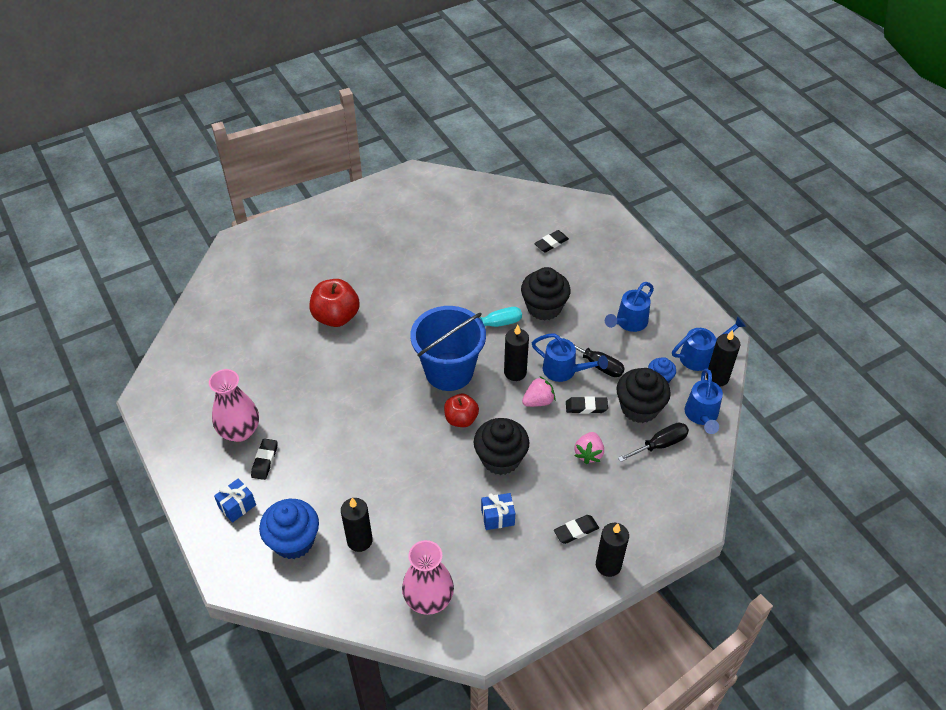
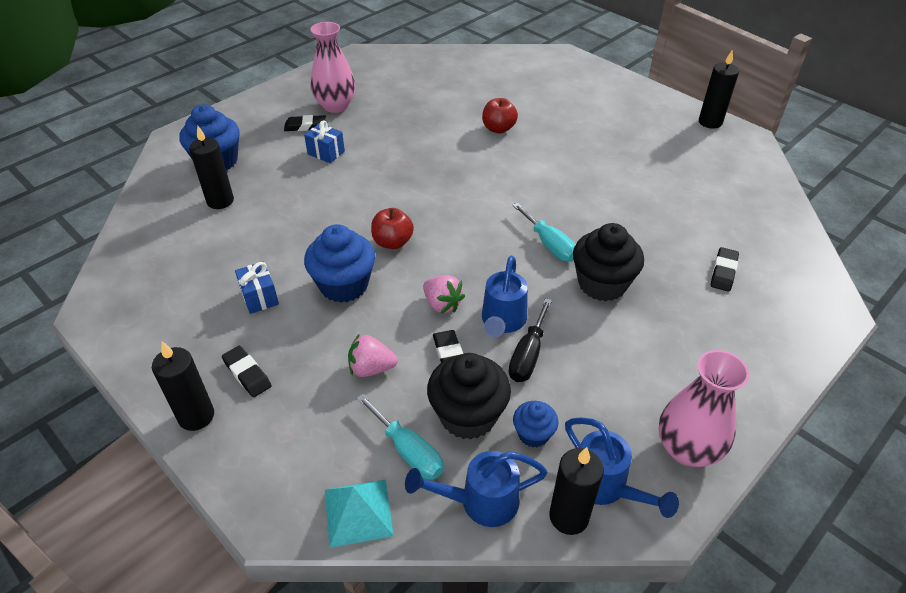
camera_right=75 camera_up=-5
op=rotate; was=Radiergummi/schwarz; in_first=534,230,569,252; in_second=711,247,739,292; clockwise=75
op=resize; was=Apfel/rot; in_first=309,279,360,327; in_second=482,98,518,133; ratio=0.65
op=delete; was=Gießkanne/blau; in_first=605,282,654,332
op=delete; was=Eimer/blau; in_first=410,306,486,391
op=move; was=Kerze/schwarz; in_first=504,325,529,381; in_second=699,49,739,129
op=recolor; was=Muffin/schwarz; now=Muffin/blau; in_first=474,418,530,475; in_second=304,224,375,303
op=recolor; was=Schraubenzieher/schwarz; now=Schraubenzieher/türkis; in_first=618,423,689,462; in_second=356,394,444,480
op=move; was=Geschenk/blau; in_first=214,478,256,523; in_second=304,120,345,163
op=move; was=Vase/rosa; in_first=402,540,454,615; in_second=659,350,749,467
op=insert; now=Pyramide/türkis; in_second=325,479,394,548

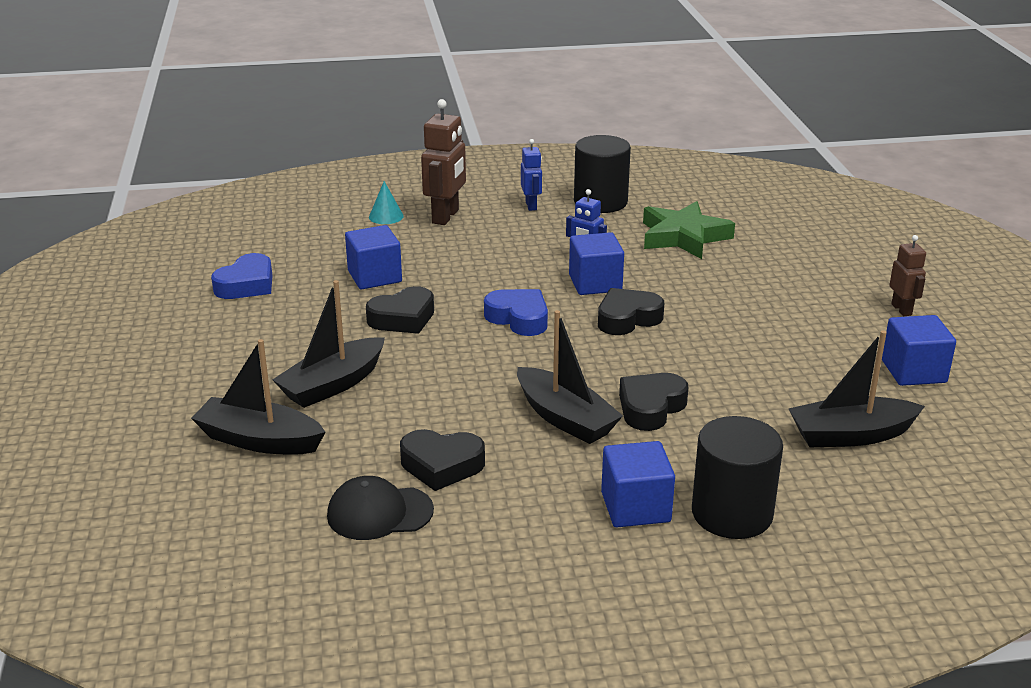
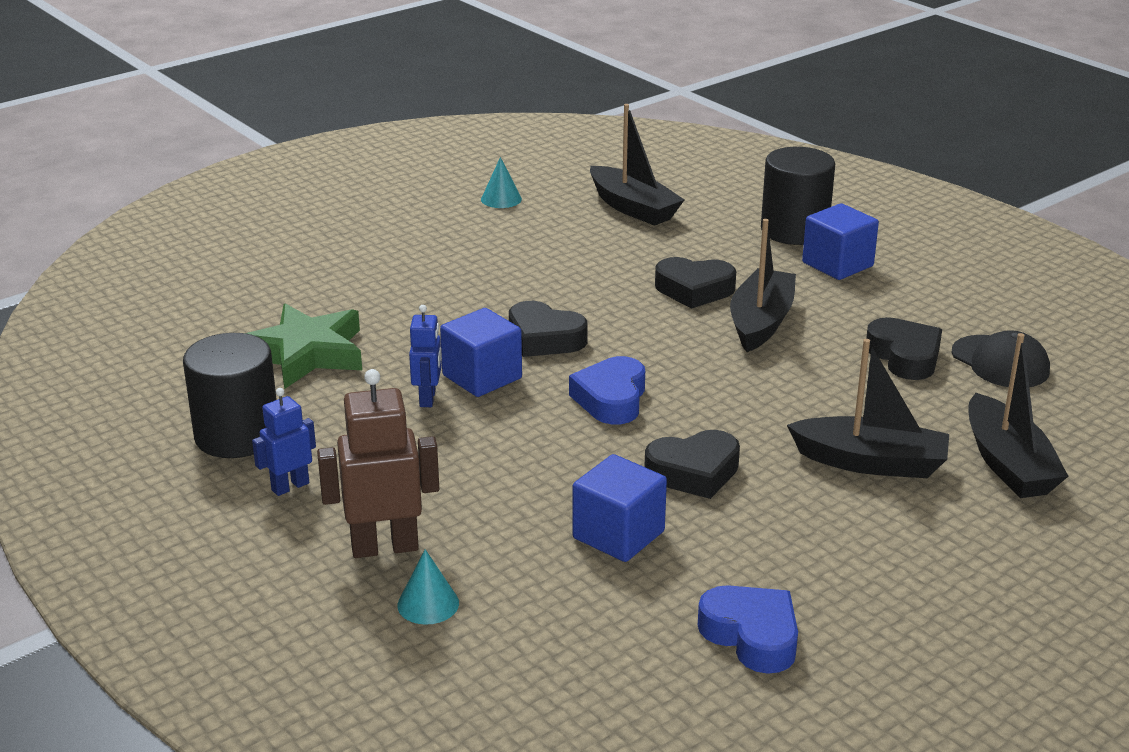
camera_right=-120 camera_up=0
op=delete; was=Roboter/braun; in_first=889,235,926,316
op=rotate; was=Herz/blau; in_first=211,253,272,299; in_second=698,585,798,674; clockwise=45
op=rotate; was=Herz/schwarz; in_first=366,286,434,334; in_second=644,430,740,499; clockwise=135
op=replace; was=Kubus/blau; now=Kegel/türkis; in_first=882,315,956,386; in_second=481,157,522,208

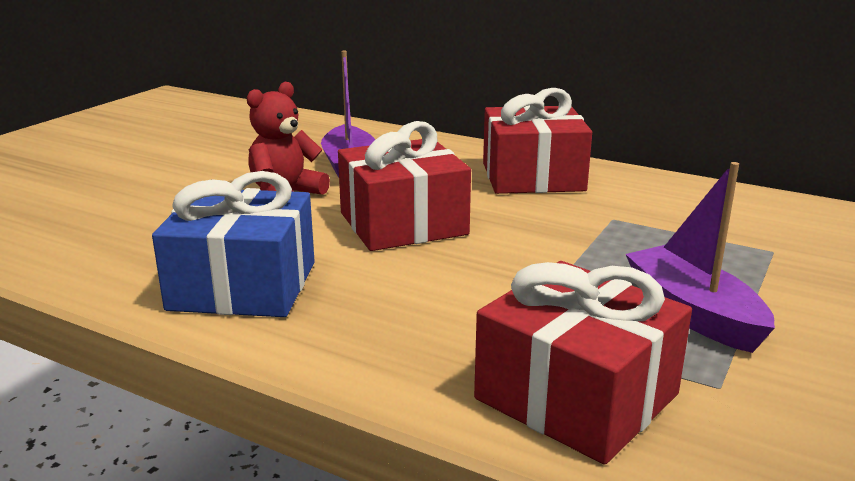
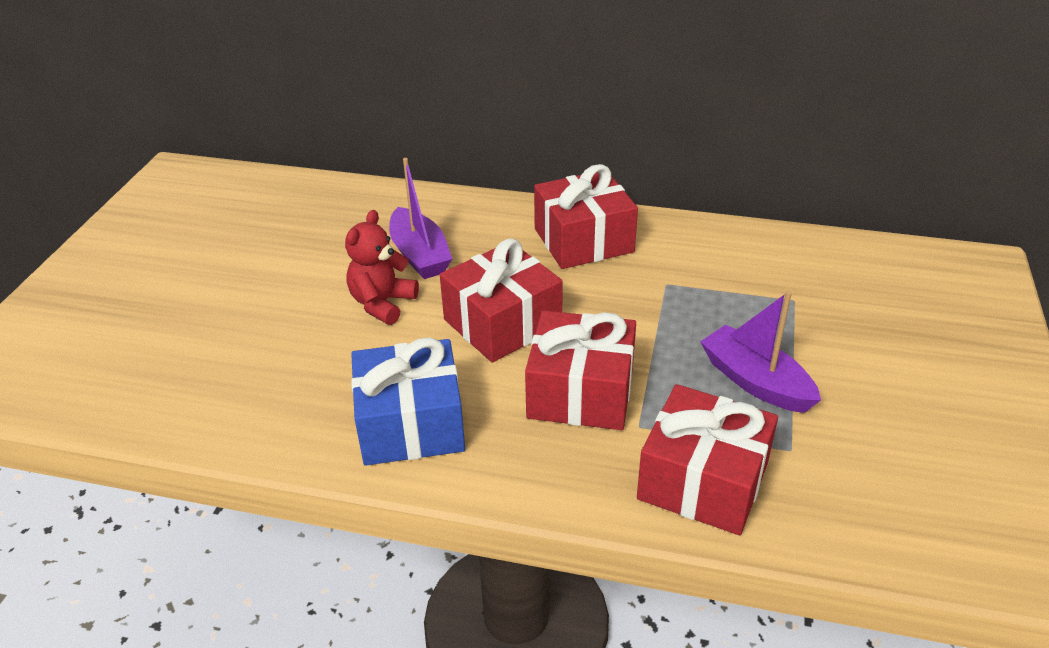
camera_right=-15 camera_up=15
op=insert; now=Geschenk/rot; in_second=525,310,636,430

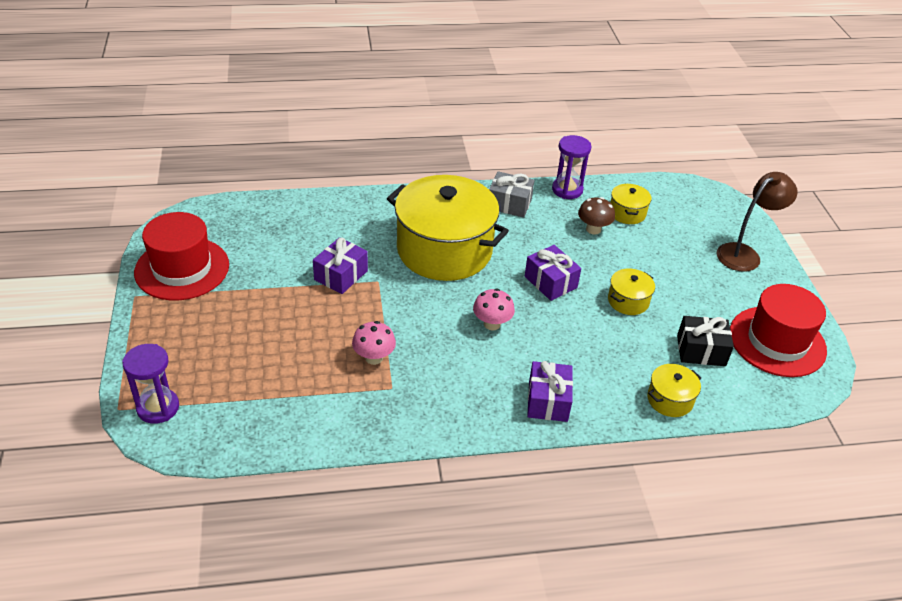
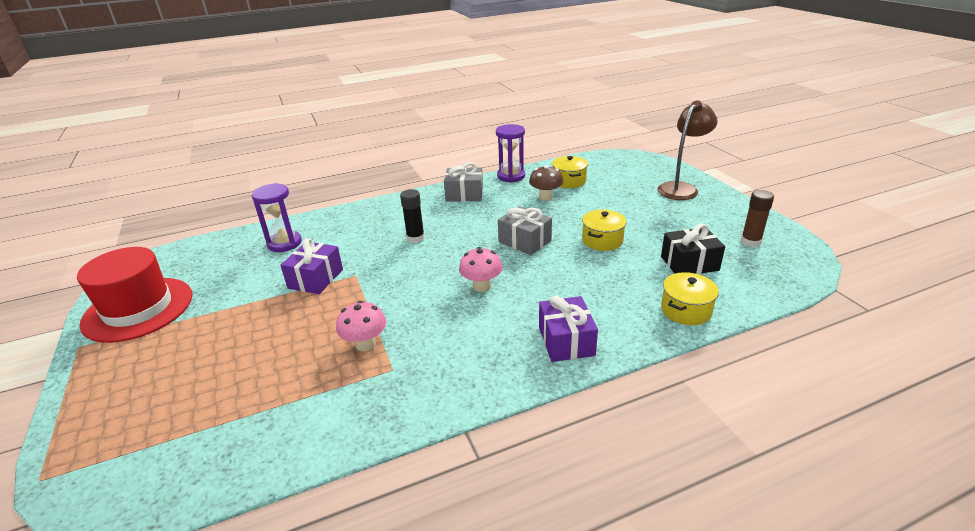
camera_right=-10 camera_up=-10
op=replace; was=Kochtopf/gelb; now=Klebestift/schwarz; in_first=387,175,509,281; in_second=400,189,425,243
op=recolor; was=Geschenk/lila; now=Geschenk/grau; in_first=525,245,581,301; in_second=498,206,552,255
op=replace; was=Hut/rot; now=Klebestift/braun; in_first=730,284,827,377; in_second=741,190,774,247
op=move; was=Sanduhr/lila; in_first=122,344,179,424; in_second=251,183,302,252

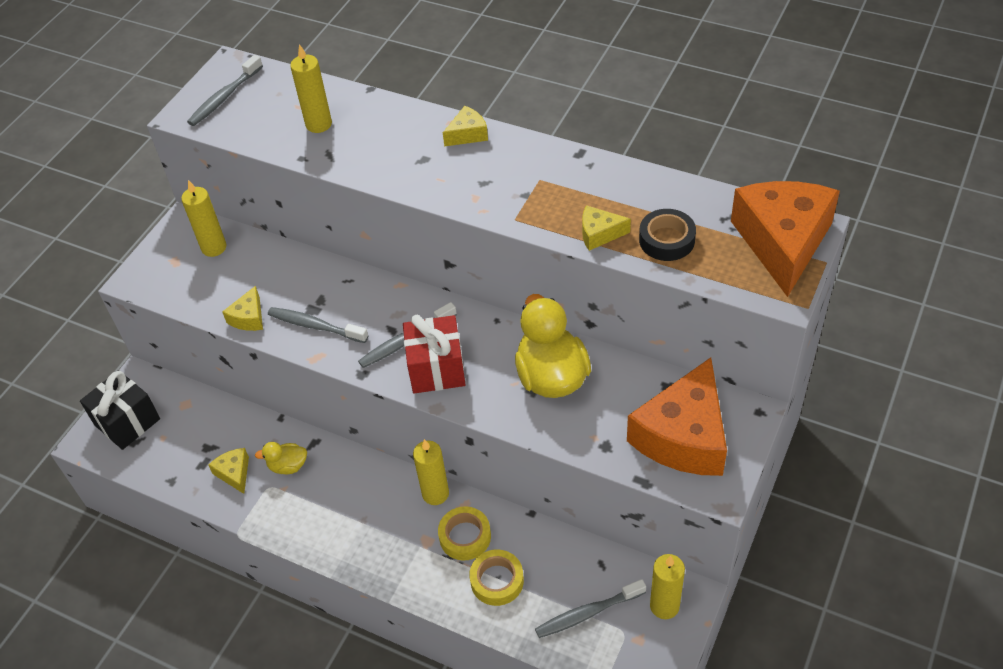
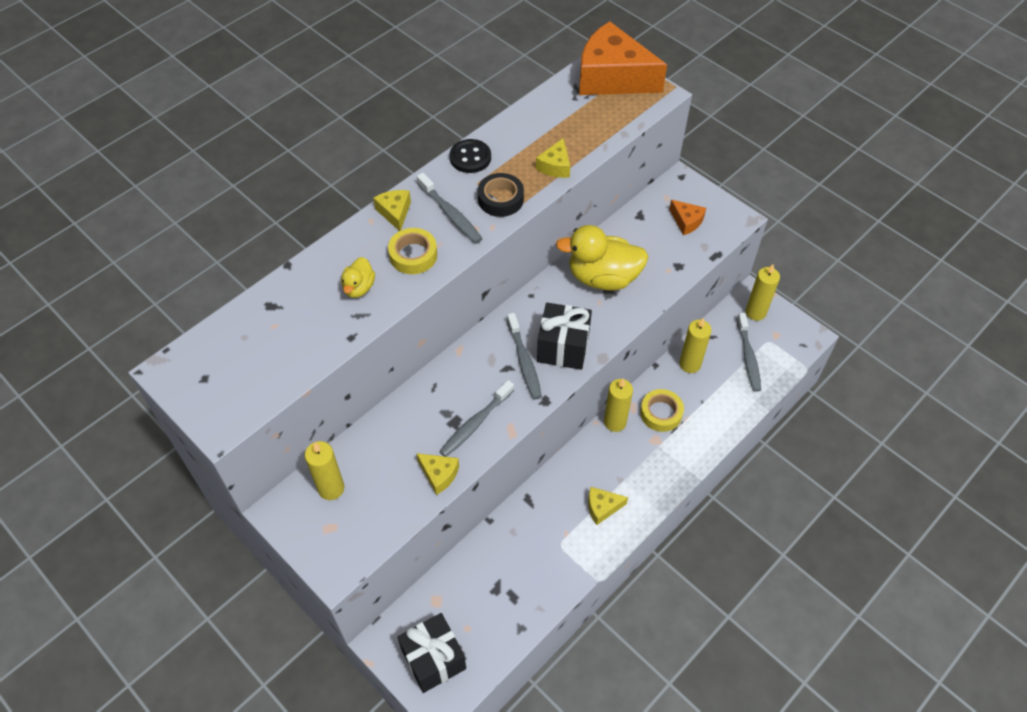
camera_right=-75 camera_up=5
op=move; was=Kerze/gelb; in_first=290,44,332,133; in_second=679,318,712,373
op=move; was=Zahnbürste/grau; in_first=187,55,263,126; in_second=417,173,483,244
op=move; was=Klebeband/schwarz; in_first=639,209,696,261; in_second=478,173,524,217
op=recolor; was=Geschenk/rot; now=Geschenk/schwarz; in_first=403,315,466,394; in_second=537,303,592,370
op=resize; was=Käse/orange; in_first=627,358,727,476; in_second=669,200,706,235; ratio=0.44
op=move; was=Ente/gelb; in_first=255,442,307,474; in_second=341,257,375,298
op=move; was=Käse/gelb; in_first=208,448,249,494; in_second=588,487,628,525
op=move; was=Klebeband/gelb; in_first=469,549,524,606; in_second=388,228,437,274
op=insert; now=Knopf/schwarz; in_second=450,139,491,173

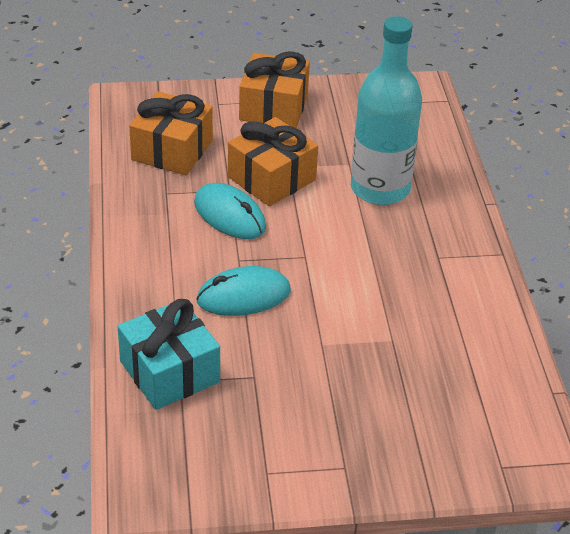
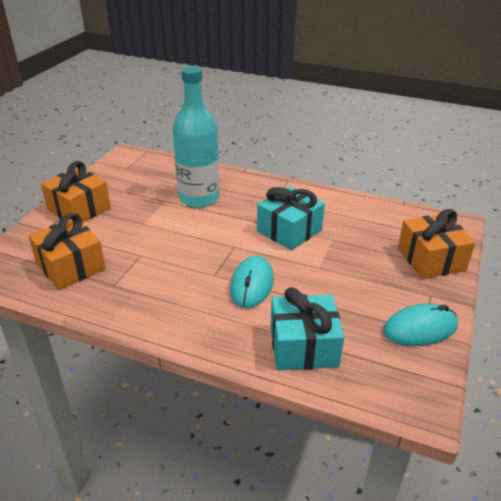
camera_right=-60 camera_up=-5
op=move; was=Geschenk/orange; in_first=228,117,318,206; in_second=398,209,475,279
op=move; was=Computermaus/türkis; in_first=194,183,266,239; in_second=383,303,458,346
op=insert; now=Geschenk/türkis; in_second=257,186,325,250

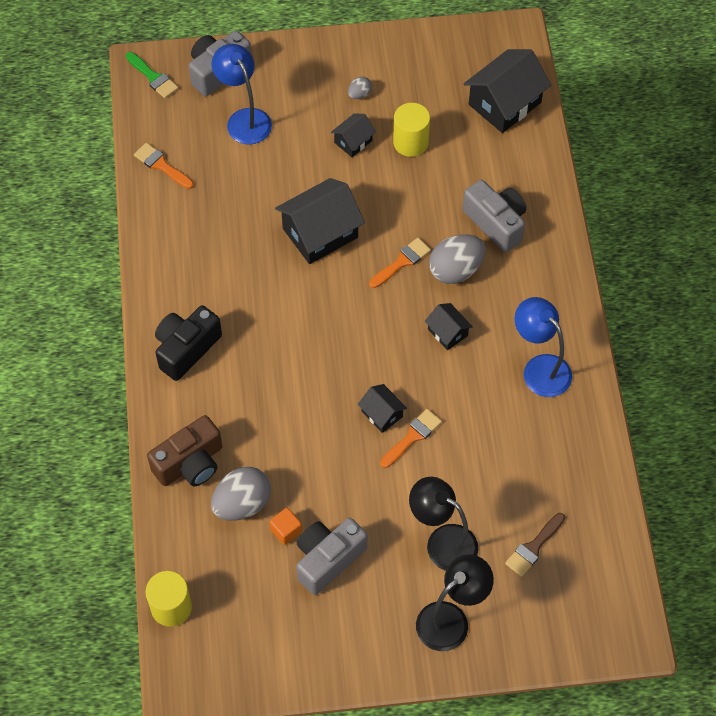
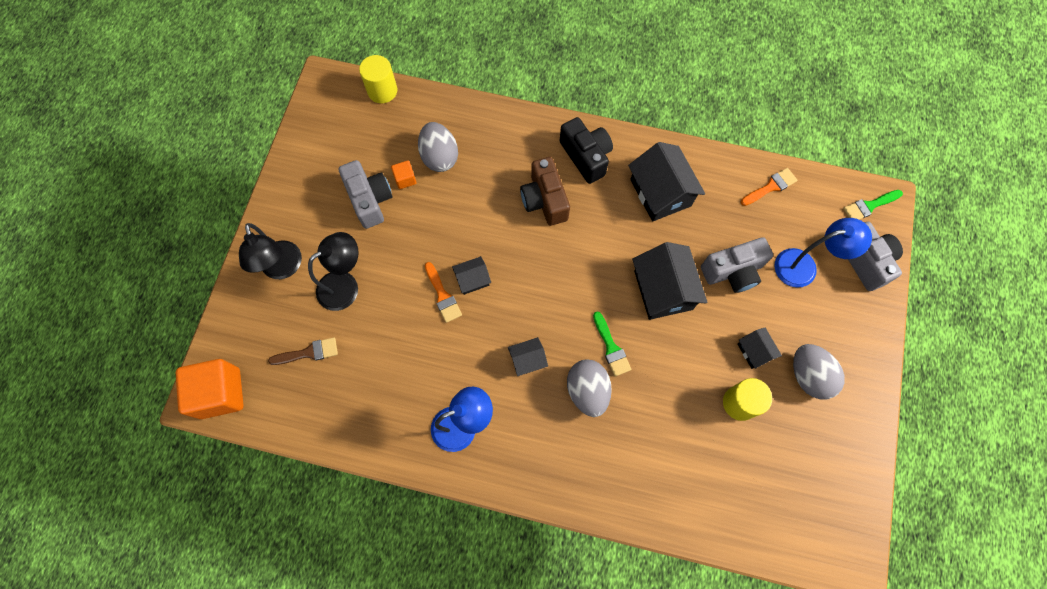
camera_right=110 camera_up=10
op=move; was=Haus/schwarz; in_first=464,49,551,133; in_second=628,142,705,222
op=resize; was=Ei/grau; in_first=348,77,372,99; in_second=793,344,845,399; ratio=2.07
op=move; was=Kamera/grau; in_first=463,180,526,252; in_second=701,237,773,293
op=recolor; was=Pinsel/orange; now=Pinsel/grün; in_first=369,238,431,288; in_second=593,311,631,376
op=move; was=Kamera/braun; in_first=147,415,222,486; in_second=520,157,570,226
op=rotate; was=Pinsel/braun; in_first=505,513,565,577; in_second=268,337,338,365; clockwise=105
op=insert; now=Kubus/orange; in_second=176,359,244,419

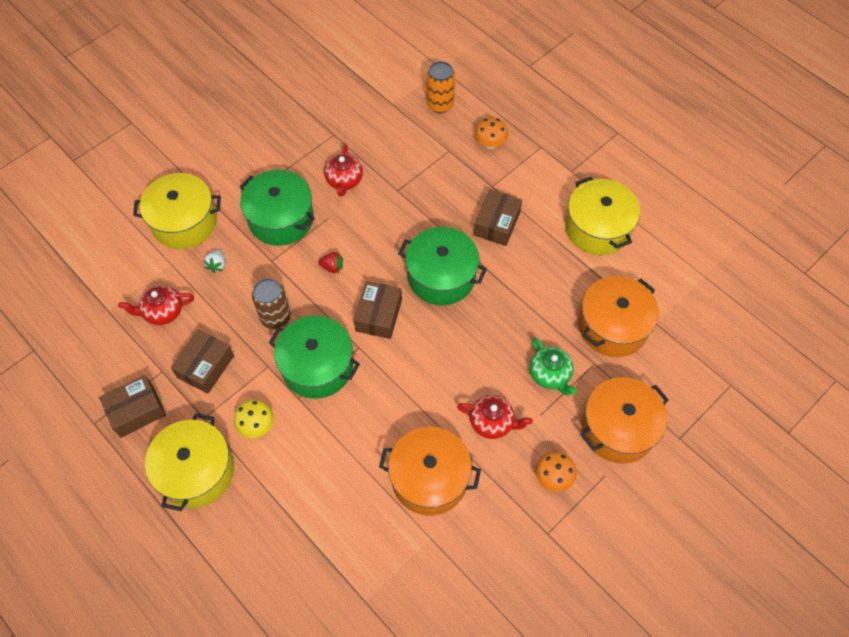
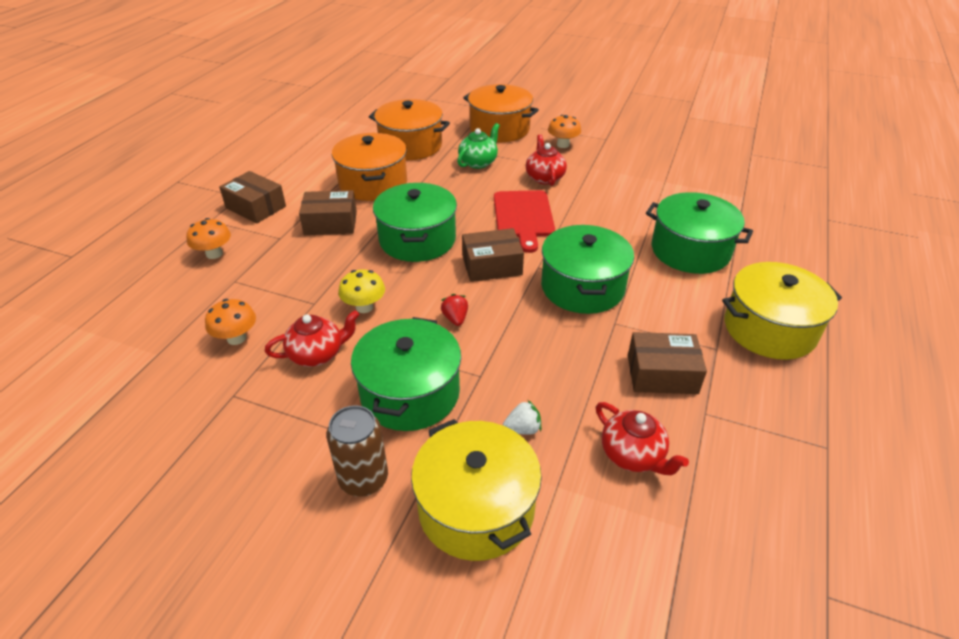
camera_right=-115 camera_up=-20
op=delete; was=Dose/orange; in_first=427,61,455,113
op=delete; was=Kochtopf/gelb; in_first=565,177,640,255
op=move; was=Dose/braun; in_first=252,278,291,329; in_second=326,405,388,497
op=move; was=Schachtel/braun; in_first=99,375,166,438; in_second=219,171,286,223
op=move; was=Pilz/gelb; in_first=234,400,274,438; in_second=338,270,385,313
op=move; was=Kochtopf/orange; in_first=379,427,481,516; in_second=332,133,407,201
op=insert; now=Schneidebrett/rot; in_second=494,190,555,253
op=insert; now=Kochtopf/grün; in_second=646,192,753,274
op=insert; now=Pilz/orange; in_second=205,299,256,345

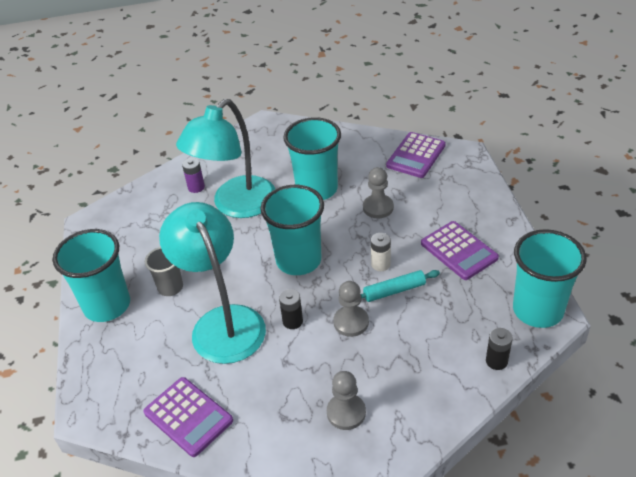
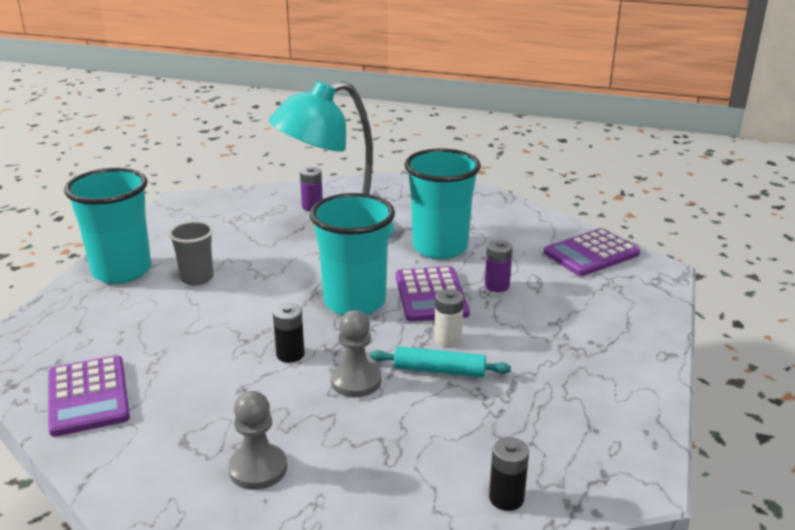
camera_right=25 camera_up=-15
op=replace; was=Bauer/grau; now=Batterie/lila; in_first=363,167,394,218; in_second=485,240,513,292
op=delete; was=Lampe/türkis; in_first=159,202,266,364
op=move; was=Taschenrechner/lila; in_first=421,221,499,280; in_second=396,266,470,322
op=delete; was=Becher/türkis; in_first=513,229,587,328

